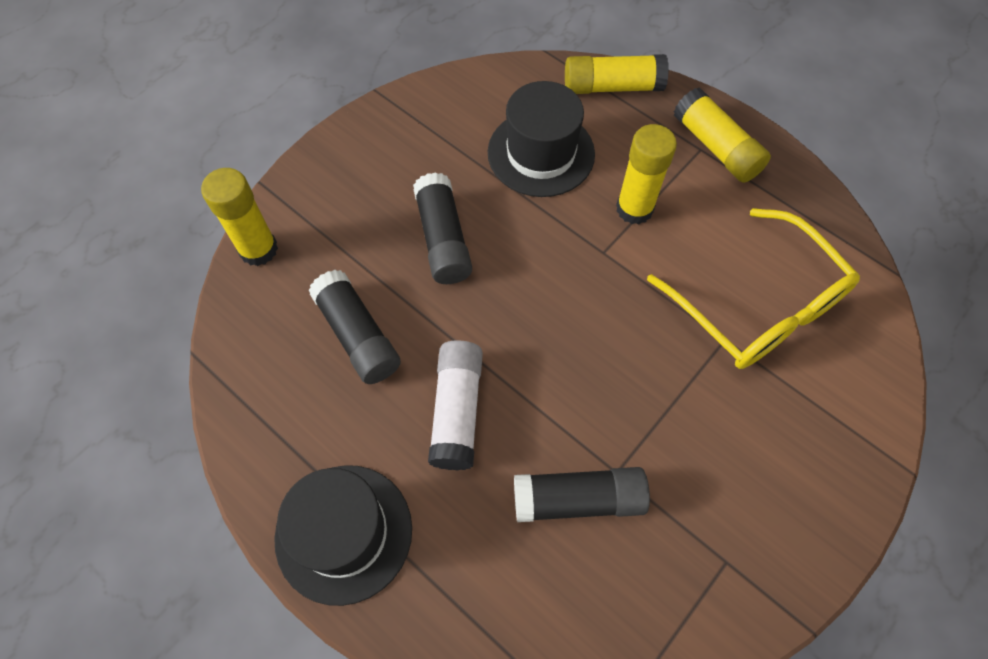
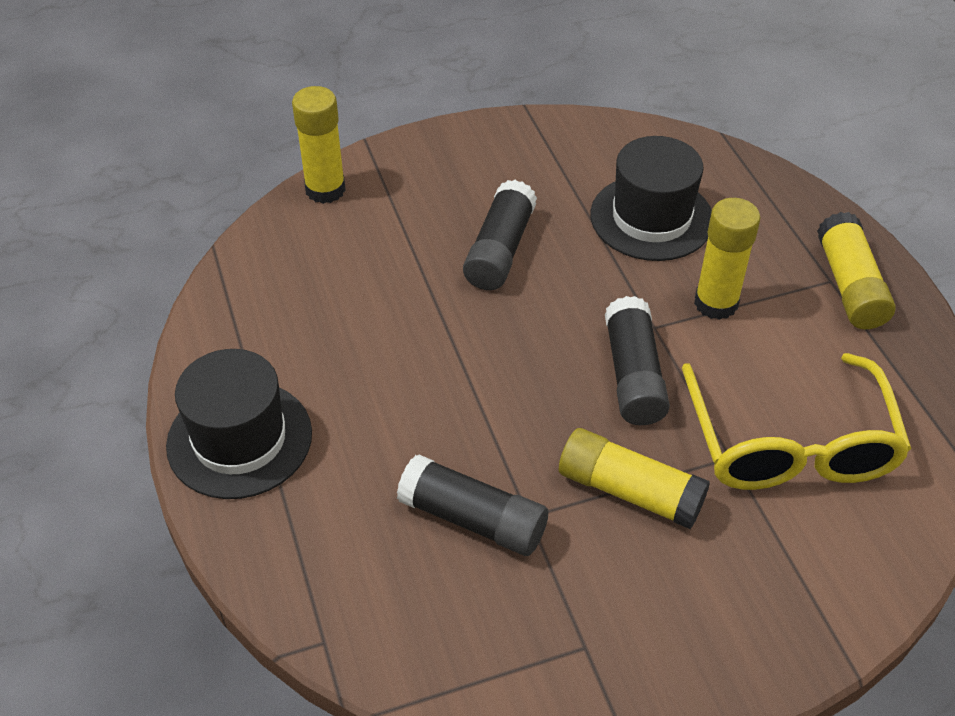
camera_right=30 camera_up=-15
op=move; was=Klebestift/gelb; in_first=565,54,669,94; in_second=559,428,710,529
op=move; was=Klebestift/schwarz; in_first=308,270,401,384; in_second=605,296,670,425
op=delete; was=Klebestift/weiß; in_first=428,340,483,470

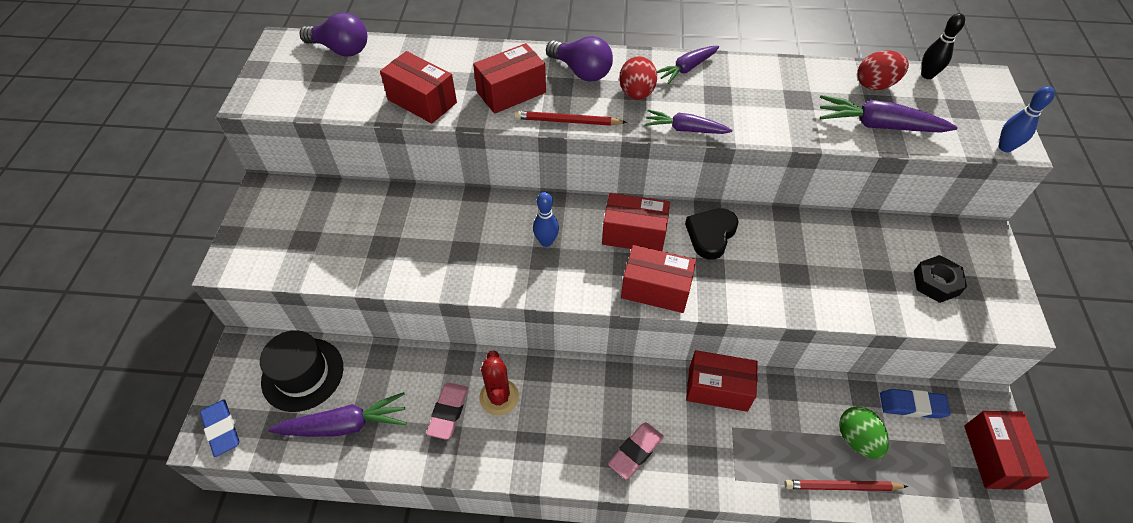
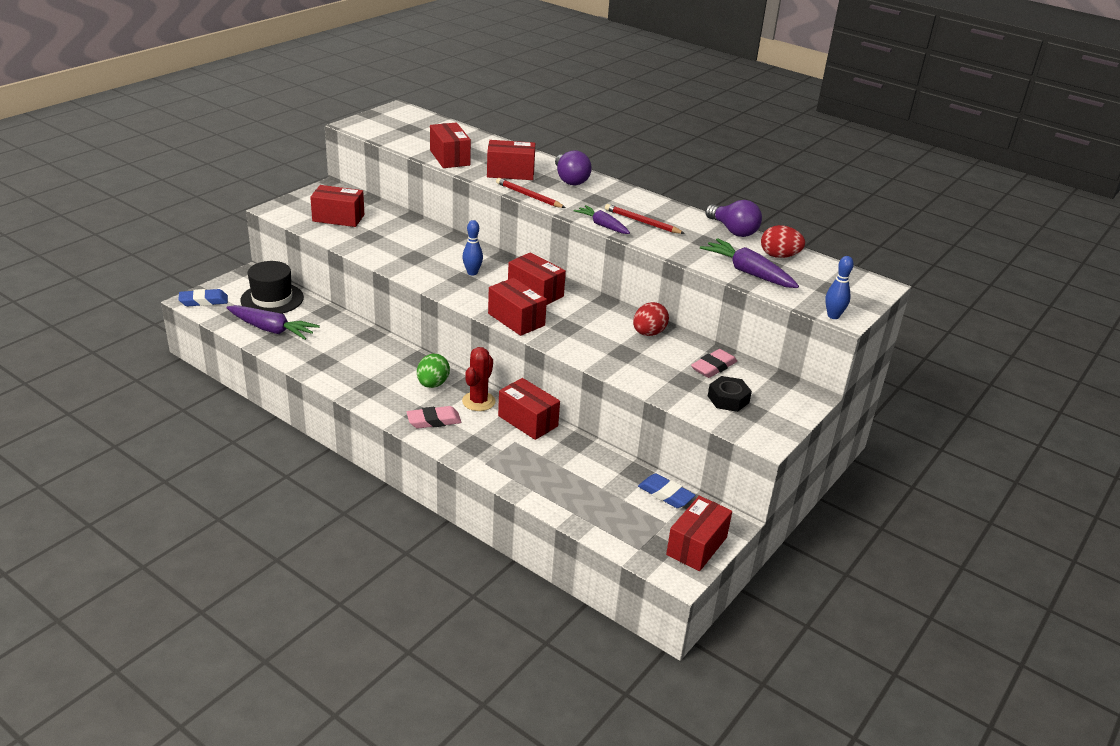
camera_right=30 camera_up=-20
op=move; was=Glühbirne/lila; in_first=300,12,367,57; in_second=705,200,762,237
op=delete; was=Bowlingkegel/schwarz; in_first=921,13,965,79
op=delete; was=Karotte/lila; in_first=657,46,719,84
op=move; was=Ei/rot; in_first=619,56,657,100; in_second=633,302,669,336
op=delete; was=Herz/schwarz; in_first=685,208,739,260
op=move; was=Kaktus/rot; in_first=479,350,519,415; in_second=462,347,496,411
op=move; was=Radiergummi/rosa; in_first=426,383,468,440; in_second=691,349,737,378
op=rotate; was=Radiergummi/blau; in_first=200,399,239,457; in_second=178,289,228,306; clockwise=75
op=move; was=Ei/grün; in_first=839,406,889,459; in_second=417,354,450,388
op=move; was=Bleistift/rot; in_first=784,480,908,491; in_second=605,204,685,234
op=insert; now=Schachtel/rot; in_second=310,185,364,227

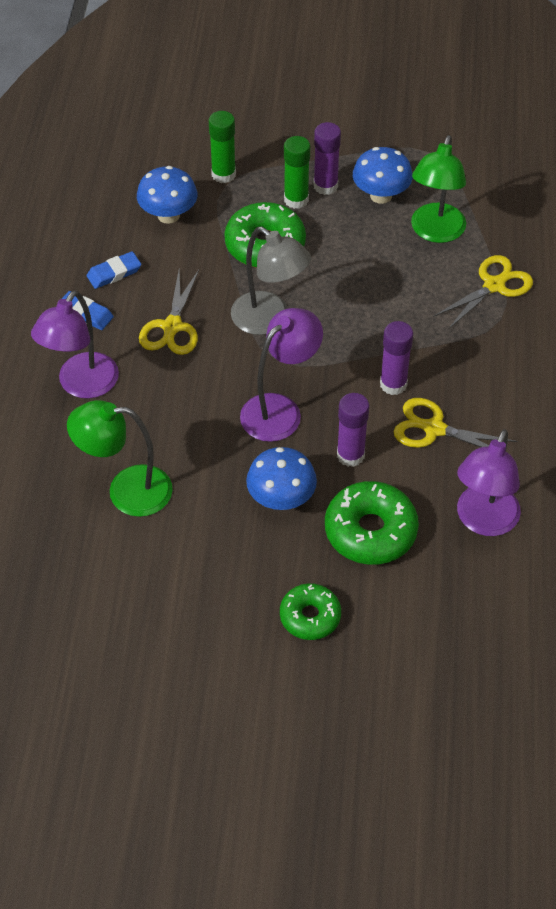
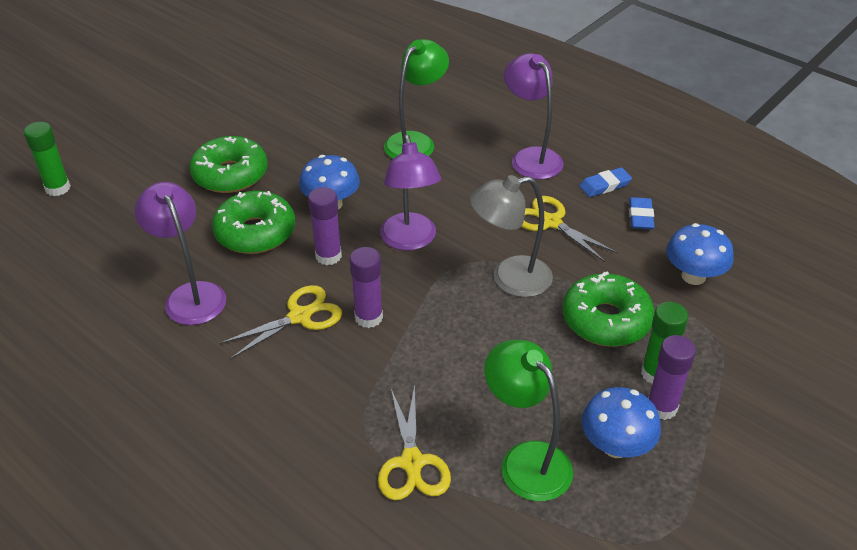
camera_right=125 camera_up=-10
op=move; was=Klebestift/grün; in_first=209,111,236,183; in_second=24,122,71,196
op=resize; was=Donut/grün; in_first=280,583,341,640; in_second=189,136,268,193; ratio=1.57

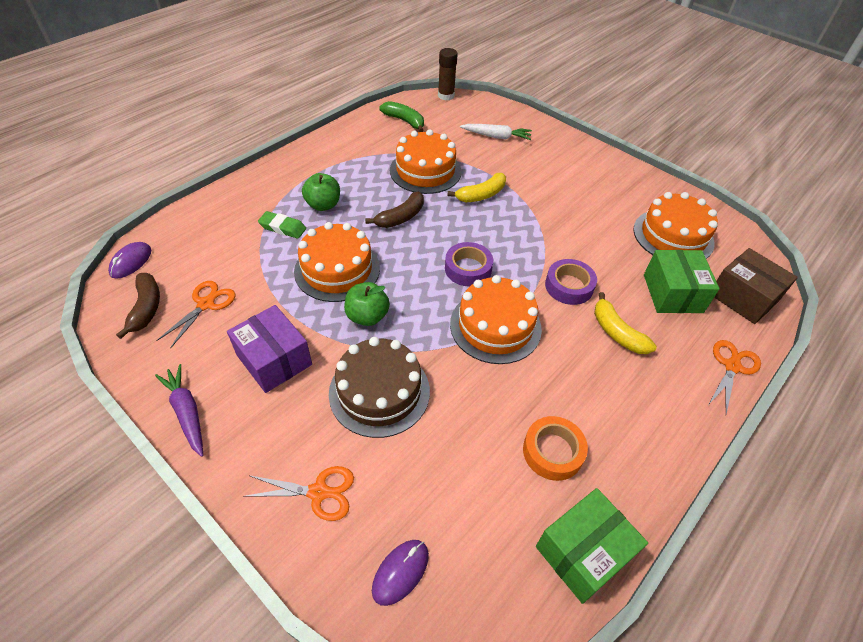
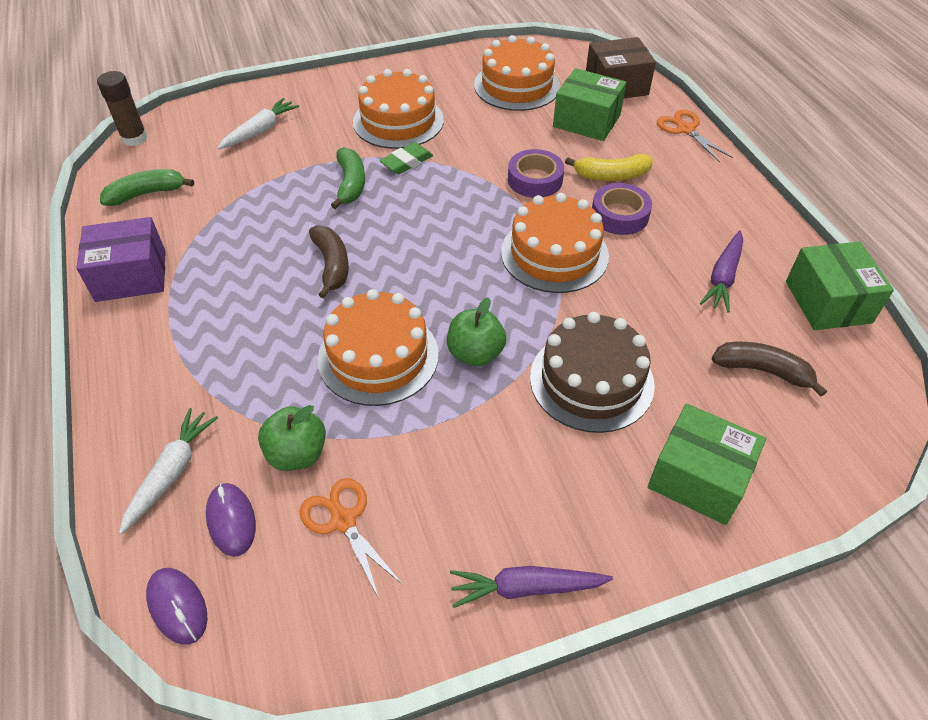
camera_right=-60 camera_up=0
op=move; was=Kuchen/orange; in_first=390,129,461,194; in_second=353,69,444,149
op=move; was=Apfel/grün; in_first=302,173,340,211; in_second=258,405,326,471
op=recolor; was=Banane/gelb; now=Banane/grün; in_first=447,173,506,202; in_second=331,147,365,209
op=move; was=Radiergummi/grün; in_first=258,211,306,239; in_second=380,142,433,174
op=move; was=Klebeband/lila; in_first=445,242,493,287; in_second=592,183,652,235
op=move; was=Banane/braun; in_first=116,273,160,339; in_second=712,342,827,396
op=move; was=Schachtel/lila; in_first=227,305,312,393; in_second=76,217,166,302
op=replace; was=Klebeband/orange; now=Karotte/lila; in_first=523,416,588,481; in_second=700,230,743,313
op=replace; was=Schere/orange; now=Schachtel/grün; in_first=243,466,354,521; in_second=648,403,766,525
op=move; was=Computermaus/lila; in_first=372,540,429,606; in_second=206,483,256,557
op=insert; now=Karotte/weiß; in_second=119,408,218,534

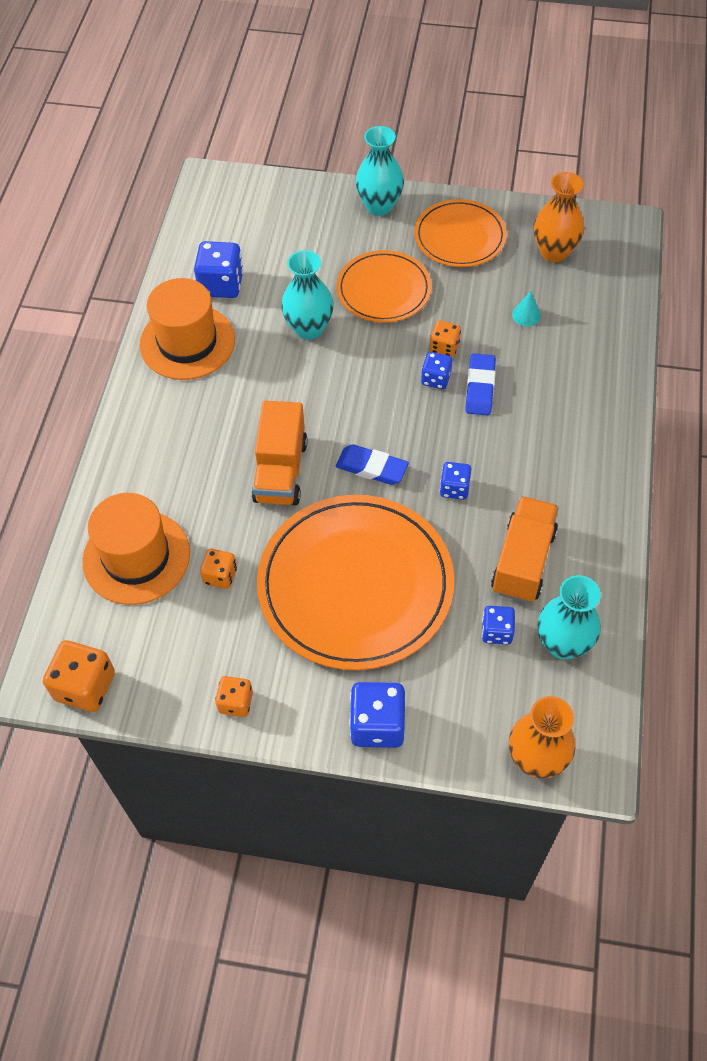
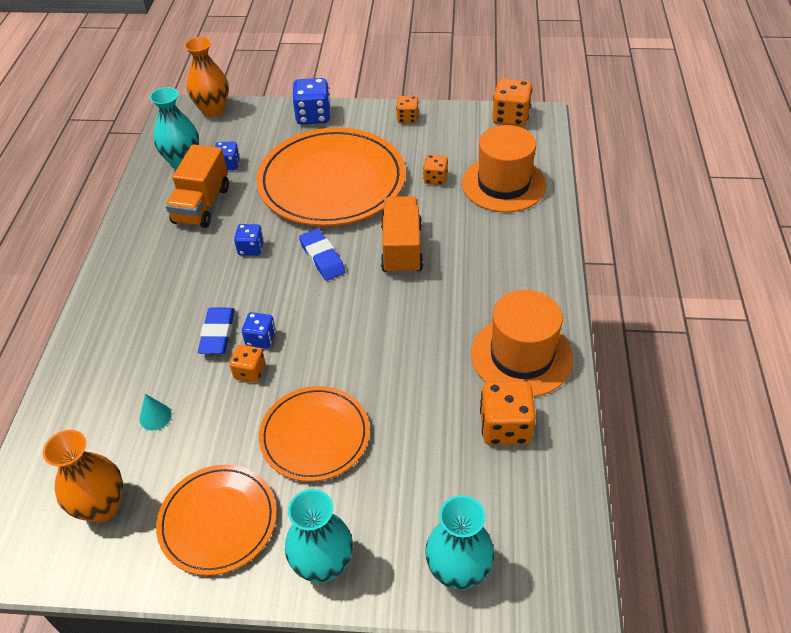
camera_right=175 camera_up=-10
op=recolor; was=Spielwürfel/blau; now=Spielwürfel/orange; in_first=194,241,243,298; in_second=480,381,536,445
op=move; was=Vase/türkis; in_first=281,250,334,340; in_second=425,495,494,590
op=rotate; was=Radiergummi/blau; in_first=335,444,409,485; in_second=299,229,346,281; clockwise=45

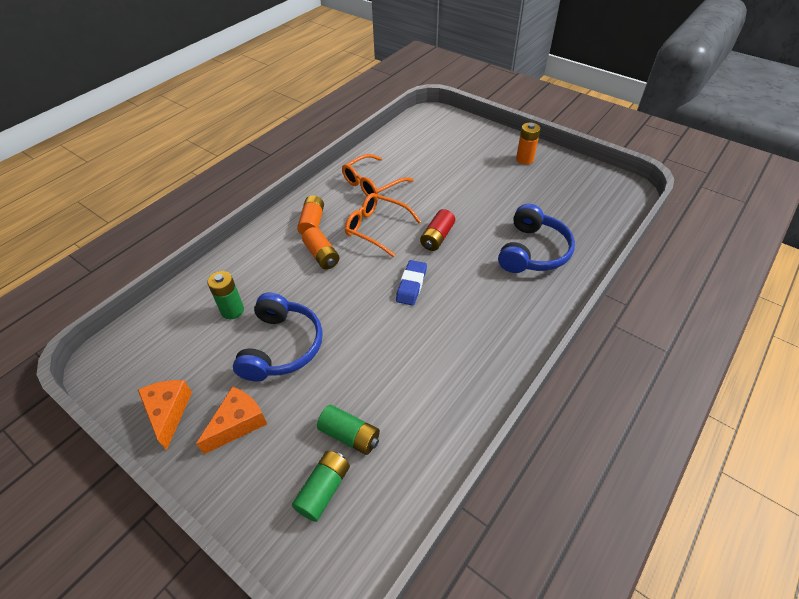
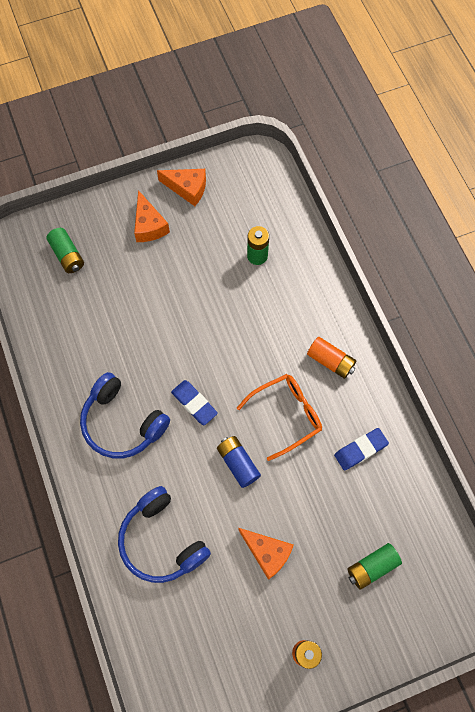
camera_right=120 camera_up=20
op=replace; was=Brille/orange; now=Radiergummi/blau; in_first=342,154,414,196; in_second=334,428,389,471
op=recolor; was=Batterie/rot; now=Batterie/blau; in_first=420,209,455,251; in_second=217,436,261,488
op=delete; was=Batterie/orange; in_first=302,227,339,269
op=move; was=Kopfhörer/blau; in_first=233,293,323,381; in_second=80,372,170,458
op=move; was=Batterie/grün; in_first=317,405,380,455; in_second=347,543,402,590
op=insert; now=Käse/orange; in_second=238,528,294,580

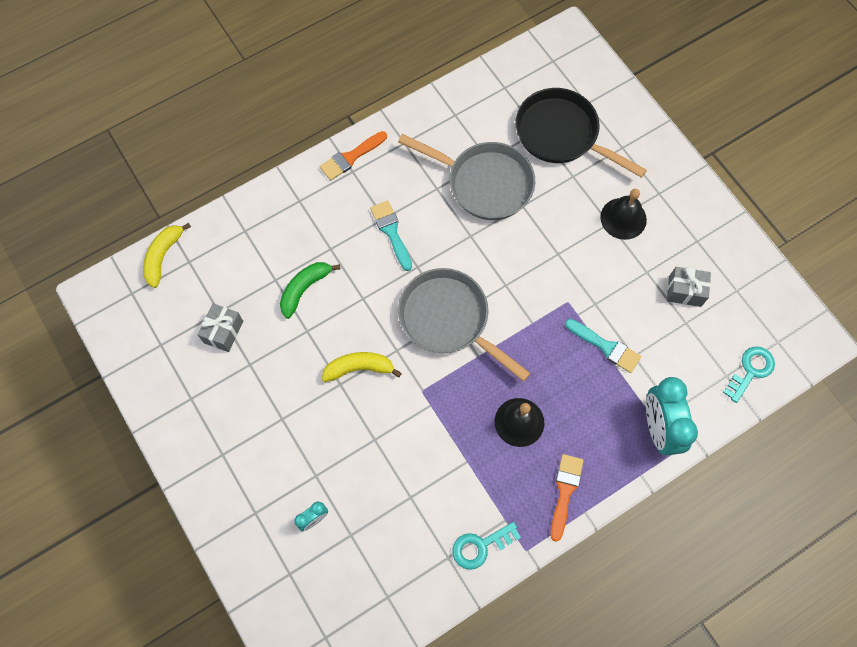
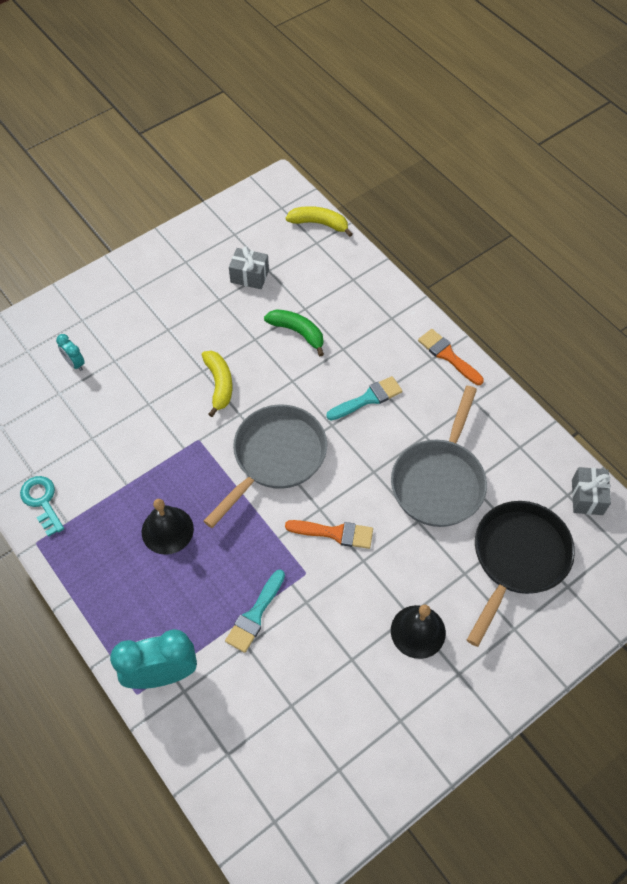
camera_right=85 camera_up=-10
op=move; was=Geschenk/grau; in_first=667,267,711,307; in_second=572,467,611,515
op=delete; was=Schlüssel/türkis; in_first=723,346,775,403
op=move; was=Pinsel/orange; in_first=550,454,584,542; in_second=285,520,373,549

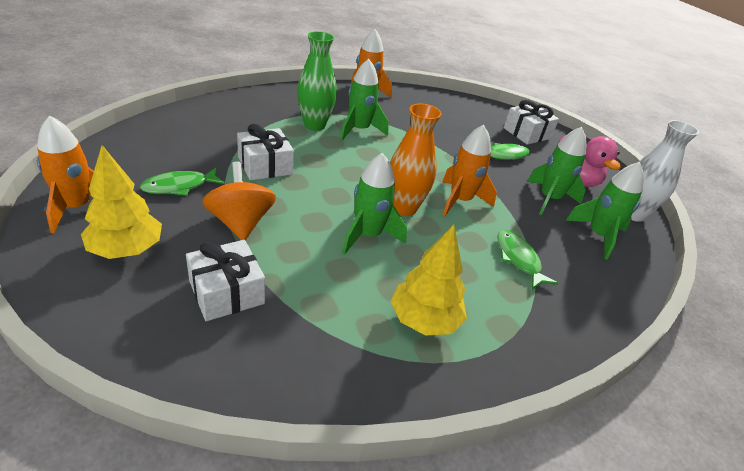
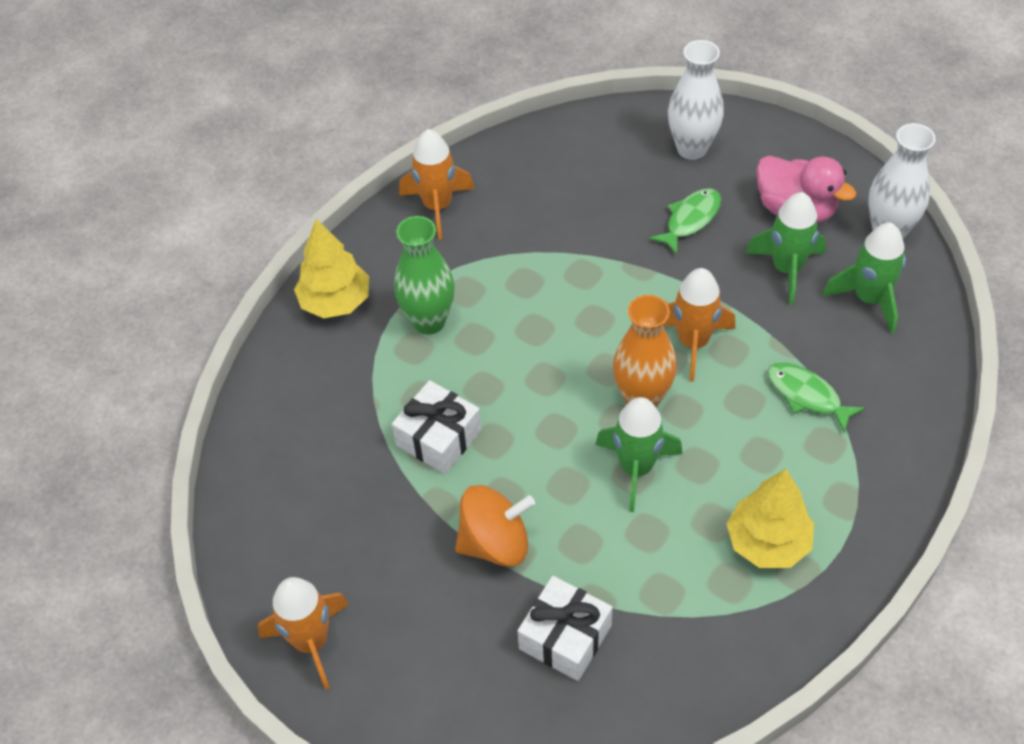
camera_right=-20 camera_up=15
op=delete; was=Rakete/grün; in_first=340,59,389,141
op=replace; was=Geschenk/weiß; now=Vase/weiß; in_first=504,100,559,145; in_second=668,40,724,160
op=move; was=Baum/gelb; in_first=81,145,162,259; in_second=294,219,369,318
op=rotate; was=Kreisel/orange; in_first=202,162,276,240; in_second=455,485,535,567; clockwise=120
op=delete; was=Fisch/grün; in_first=140,167,225,196

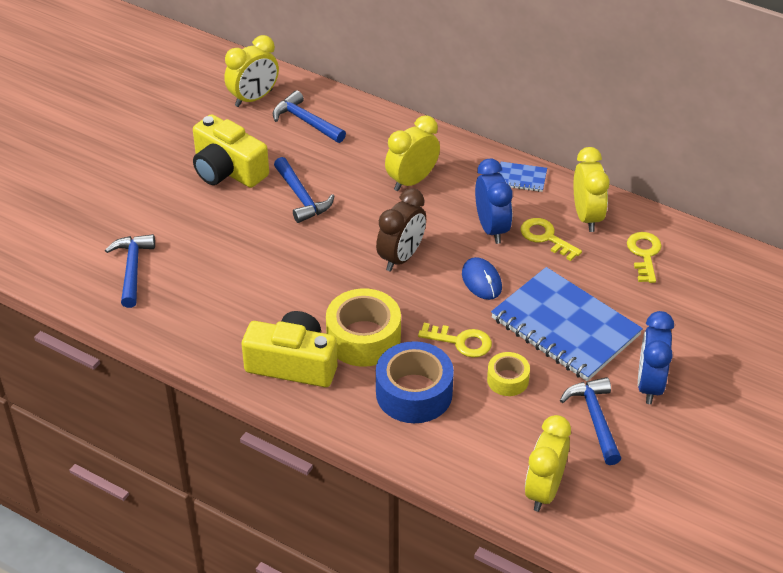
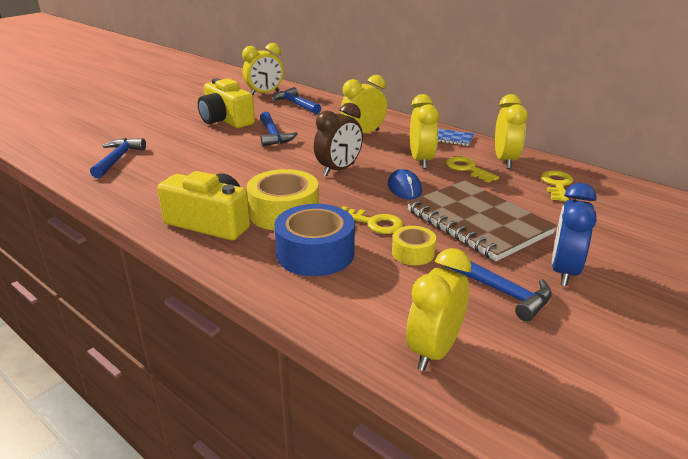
camera_right=10 camera_up=-15
op=recolor; was=Wecker/blau; now=Wecker/gelb; in_first=475,159,513,244; in_second=410,94,439,169
op=recolor; was=Notizbuch/blau; now=Notizbuch/braun; in_first=491,267,643,381; in_second=407,180,557,261
op=rotate; was=Hammer/blau; in_first=560,377,621,465; in_second=445,261,552,322; clockwise=135

